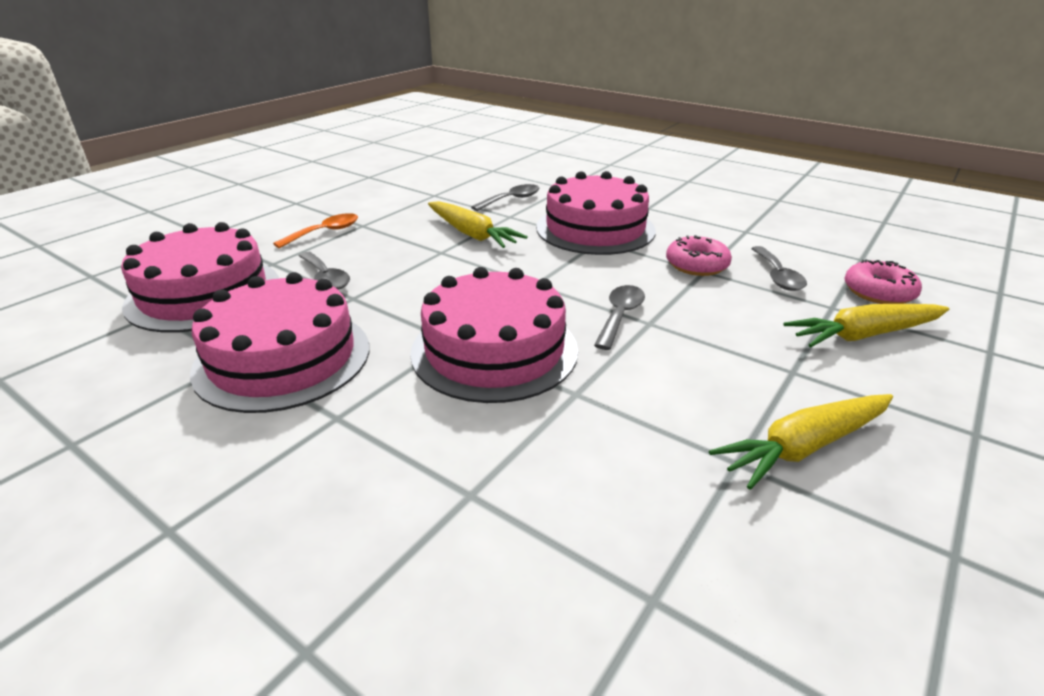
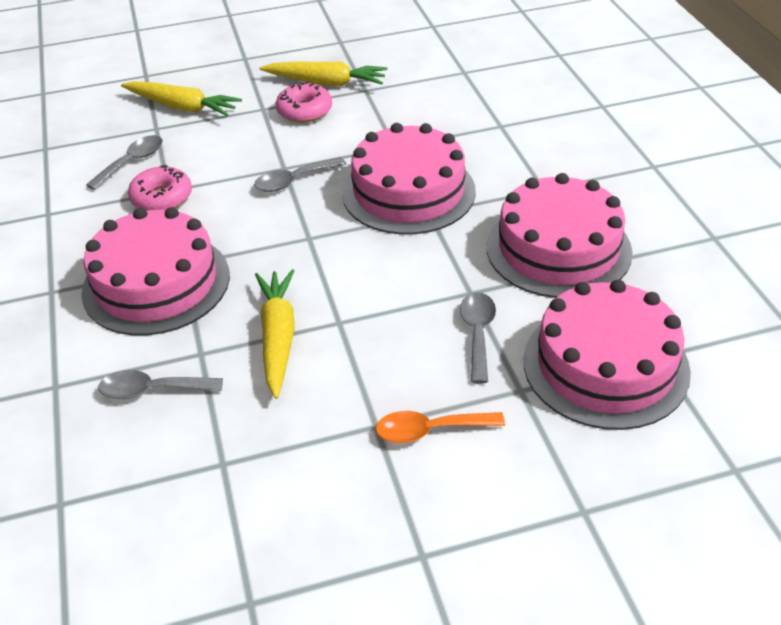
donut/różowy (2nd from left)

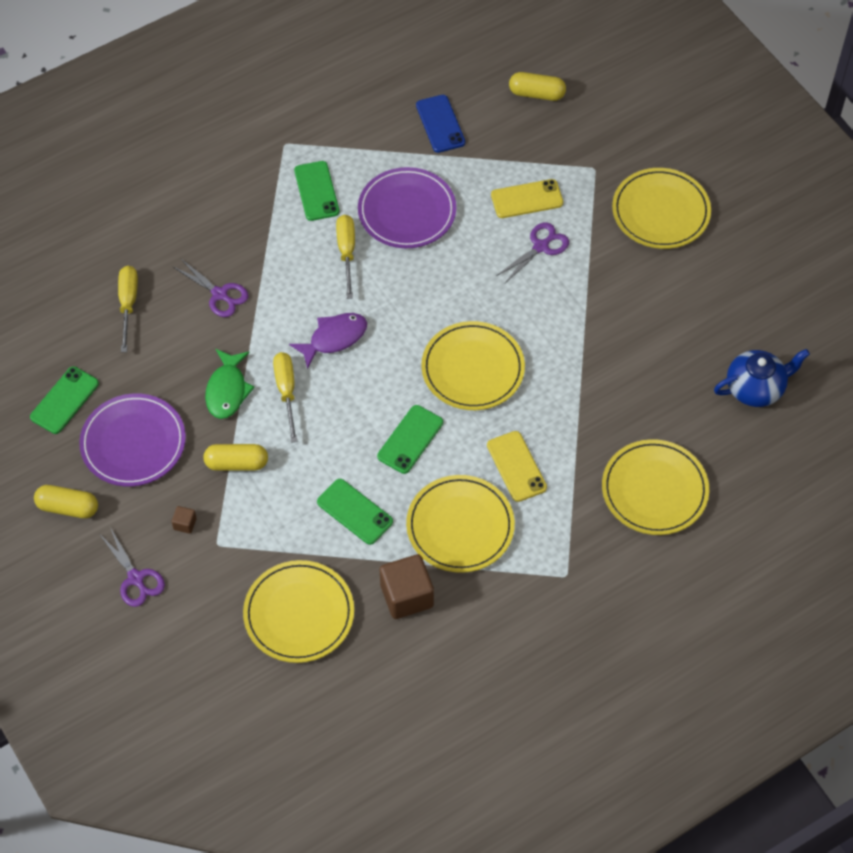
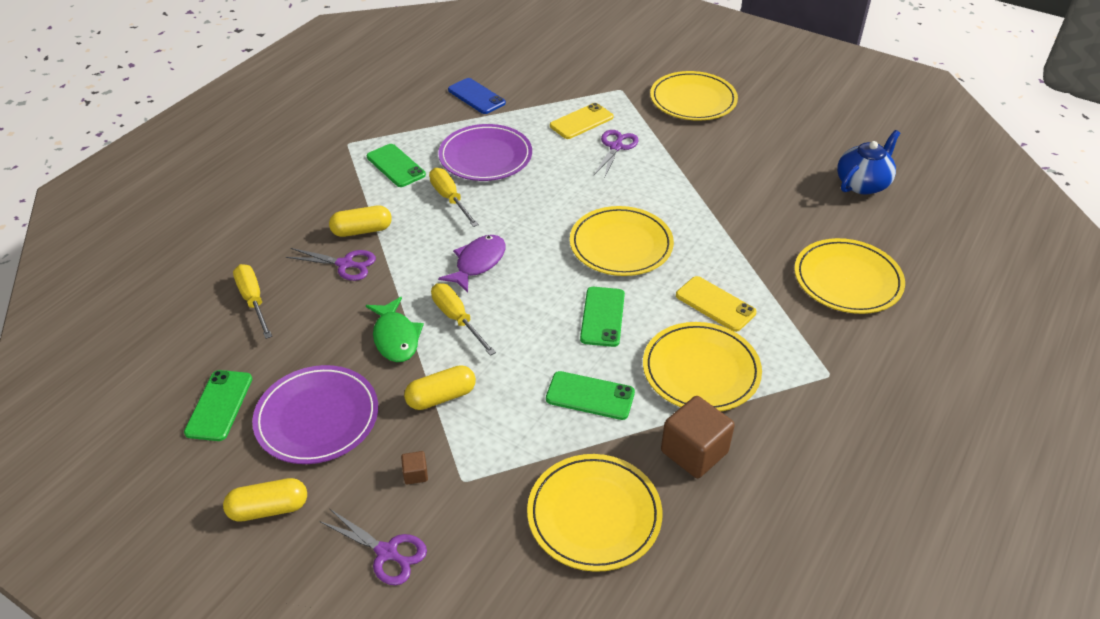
kapsułka/żółty (2nd from left)

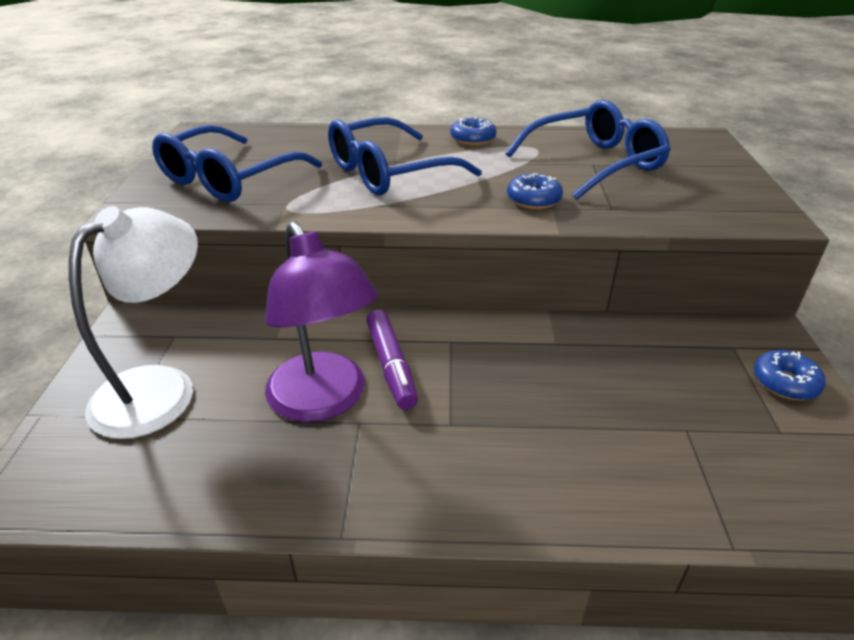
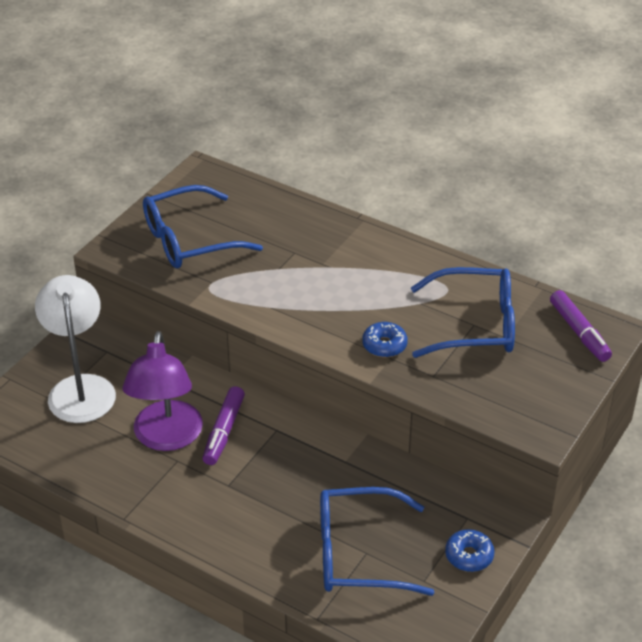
okulary/niebieski (2nd from left); donut/niebieski (1st from left in the first image); lampka/biały; flamaster/fioletowy (2nd from left)

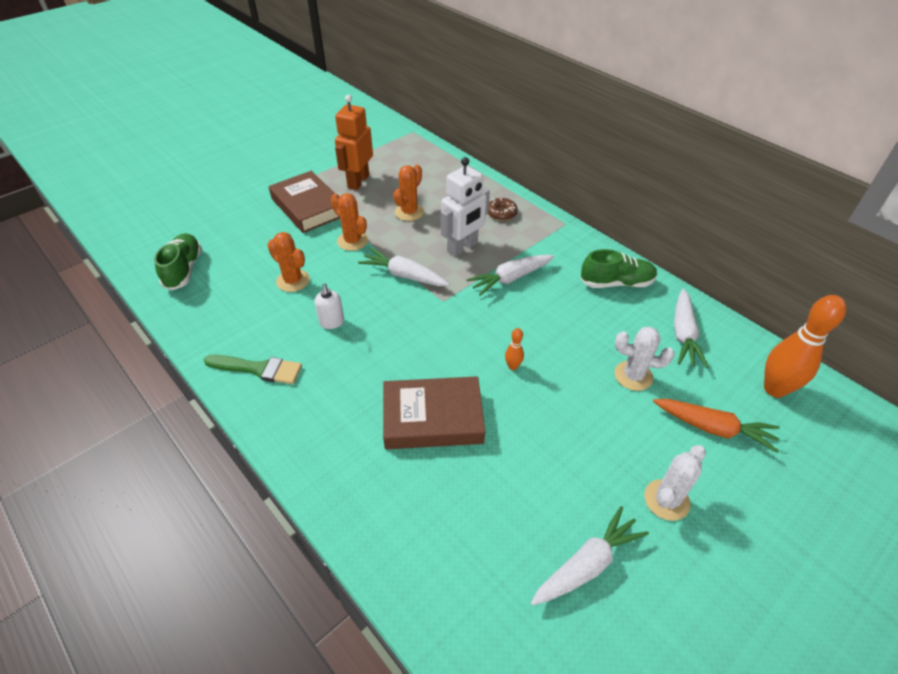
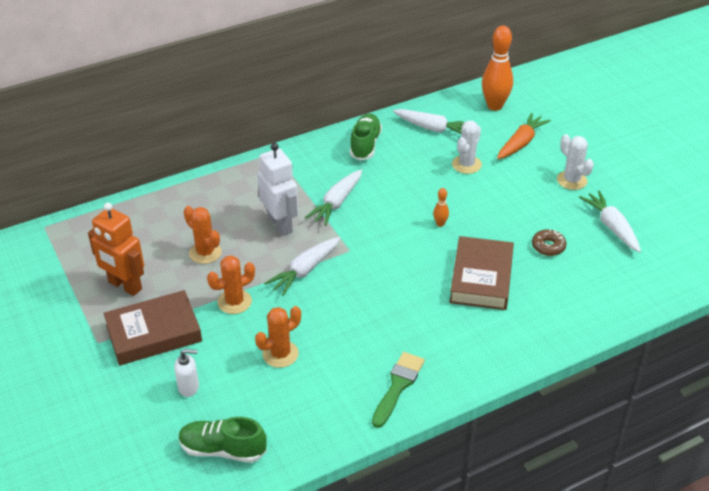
donut/brązowy; marchewka/biały (2nd from left); dozownik mydła/biały

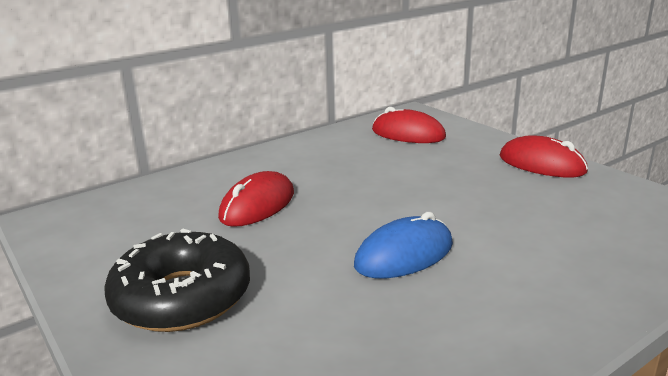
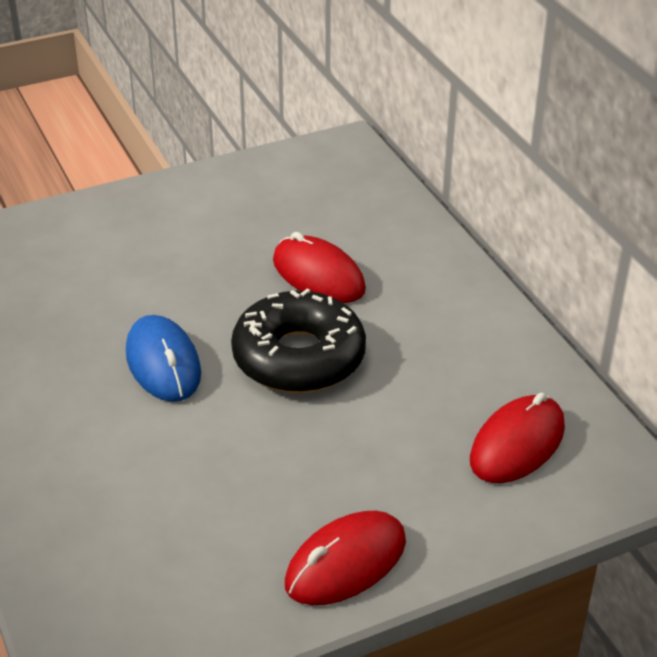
donut/czarny

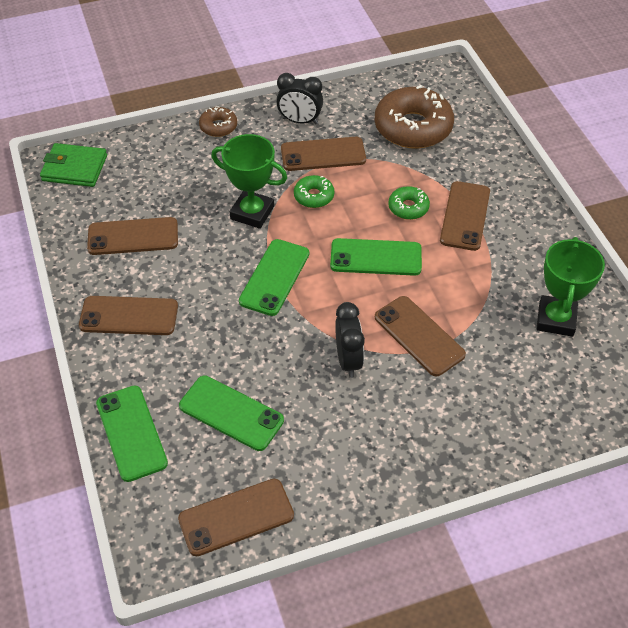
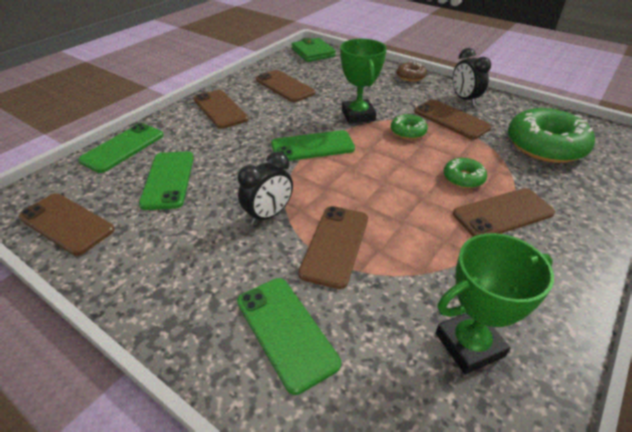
donut/zielony (3rd from left); telefon/zielony (3rd from left)

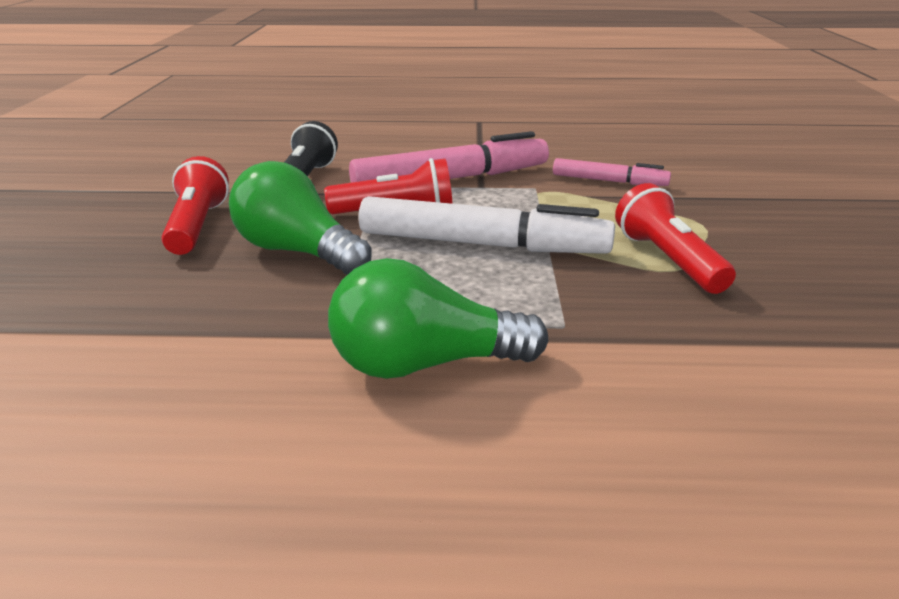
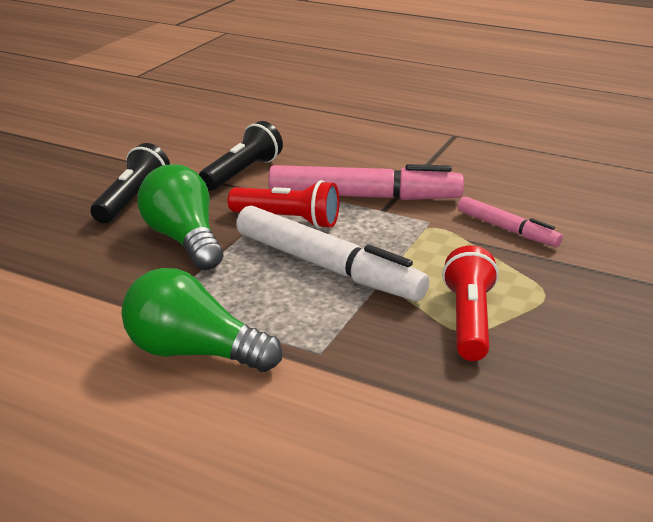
latarka/czarny (1st from left)

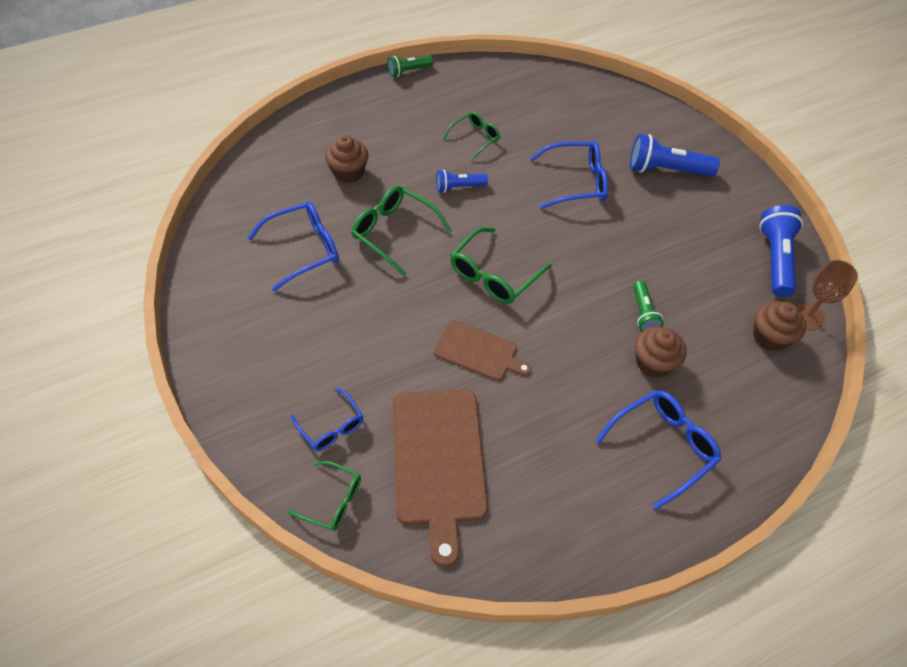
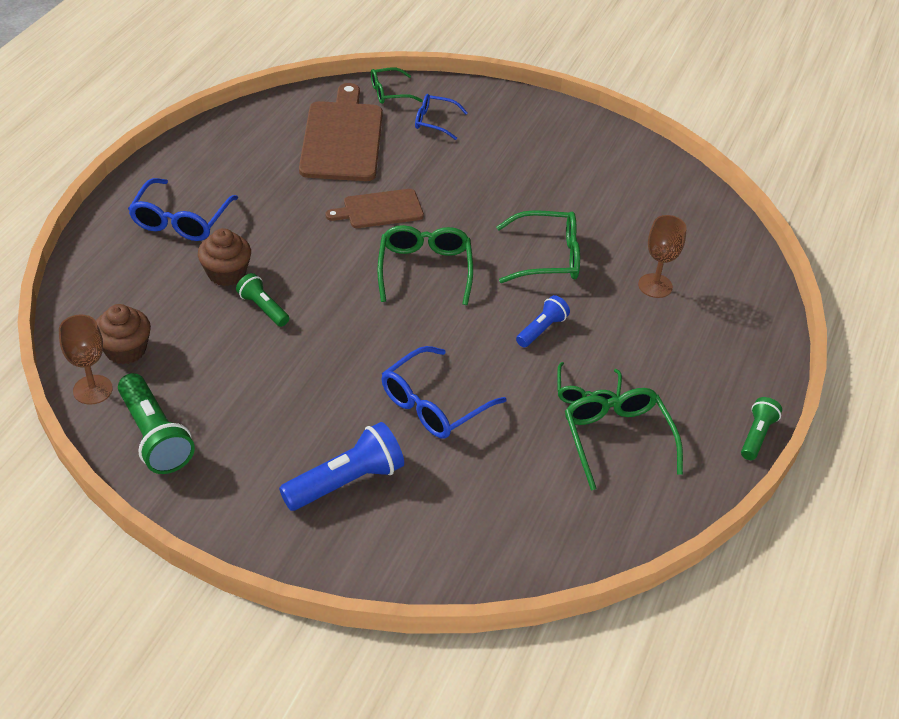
kielich/brązowy (2nd from left); okulary/niebieski (1st from left in the first image); latarka/zielony (1st from left); deska do krojenia/brązowy (1st from left); okulary/zielony (5th from left)

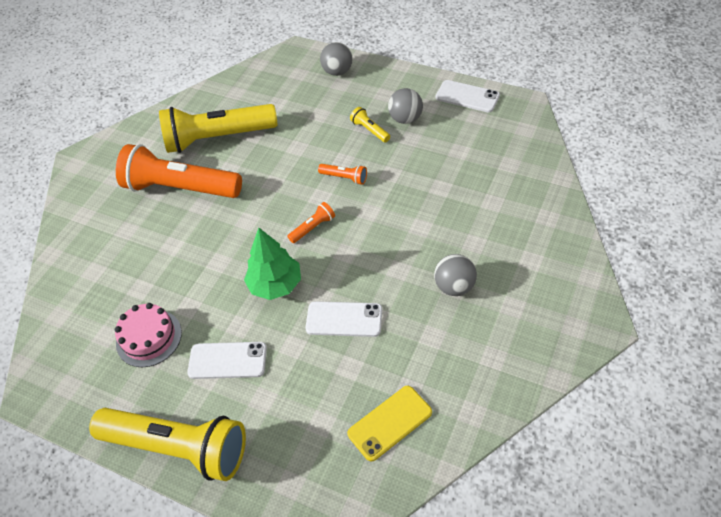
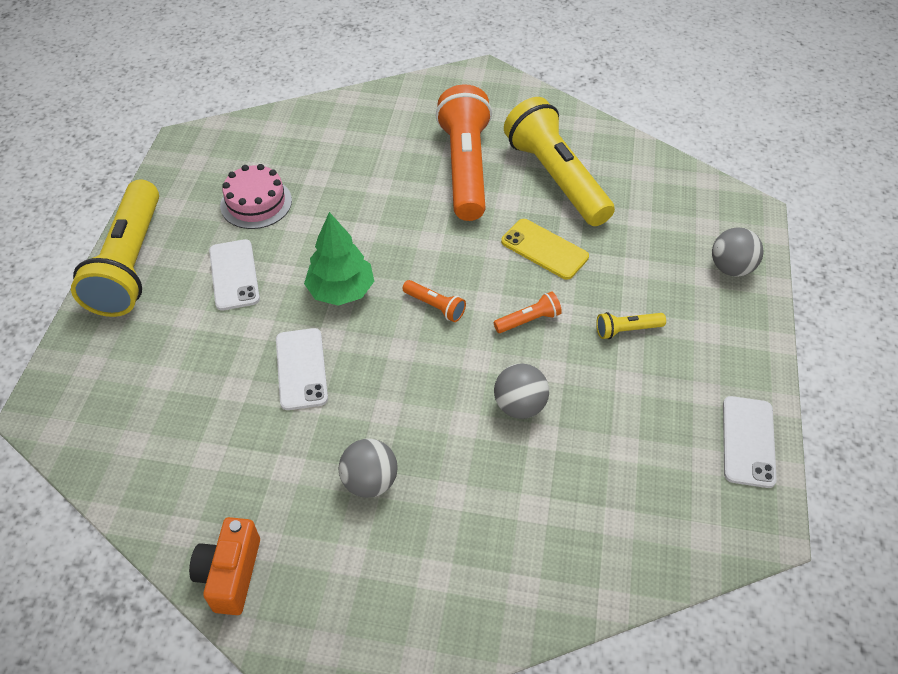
piłka/szary (2nd from left); latarka/żółty (3rd from left); latarka/pomarańczowy (3rd from left); telefon/żółty; aparat fotograficzny/pomarańczowy

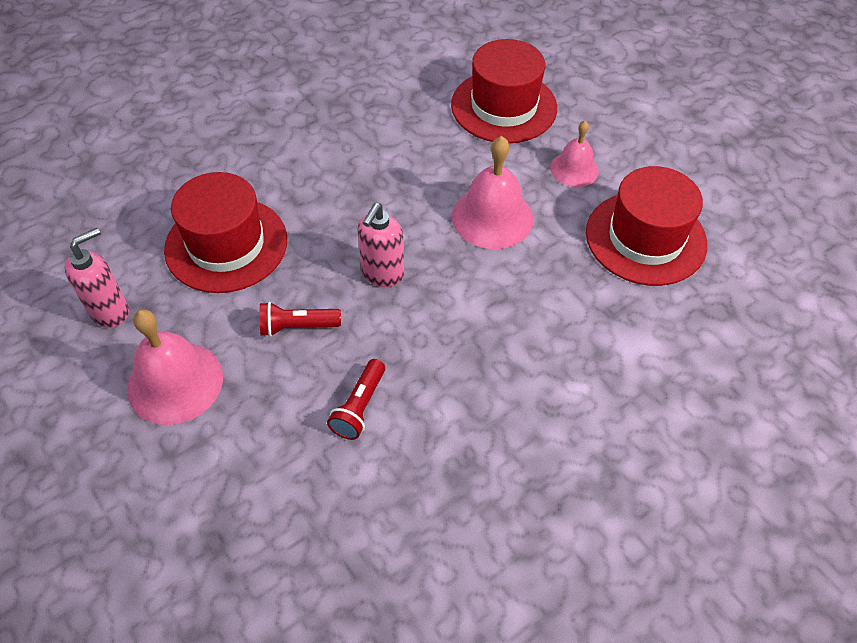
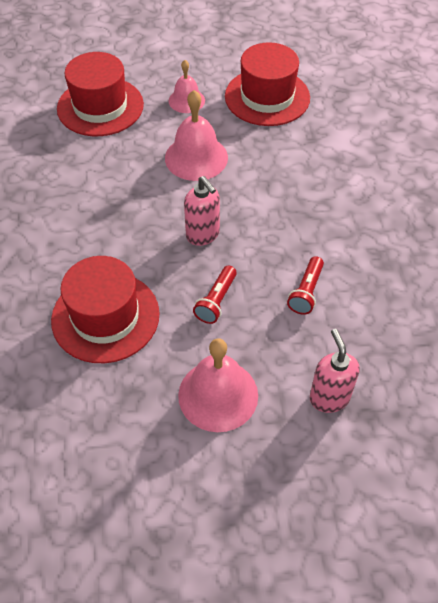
dozownik mydła/różowy (2nd from left); latarka/czerwony (2nd from left)

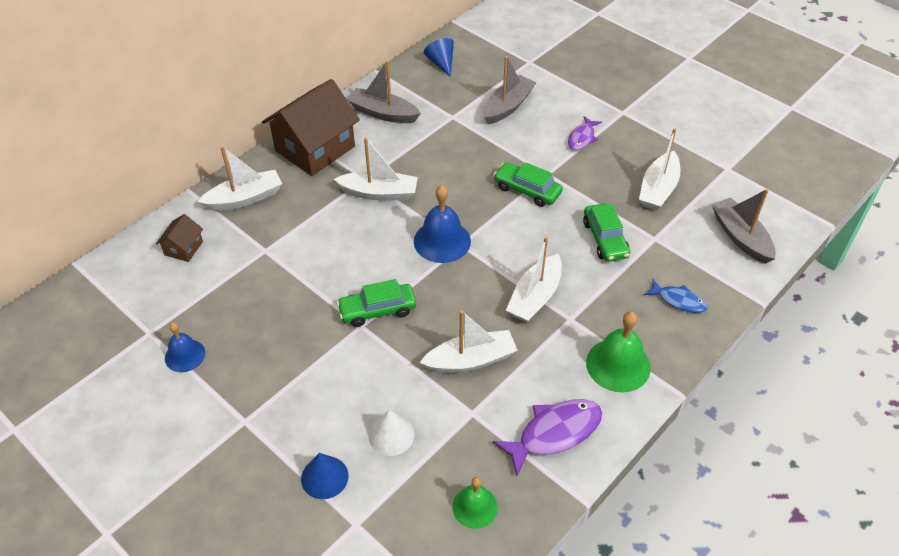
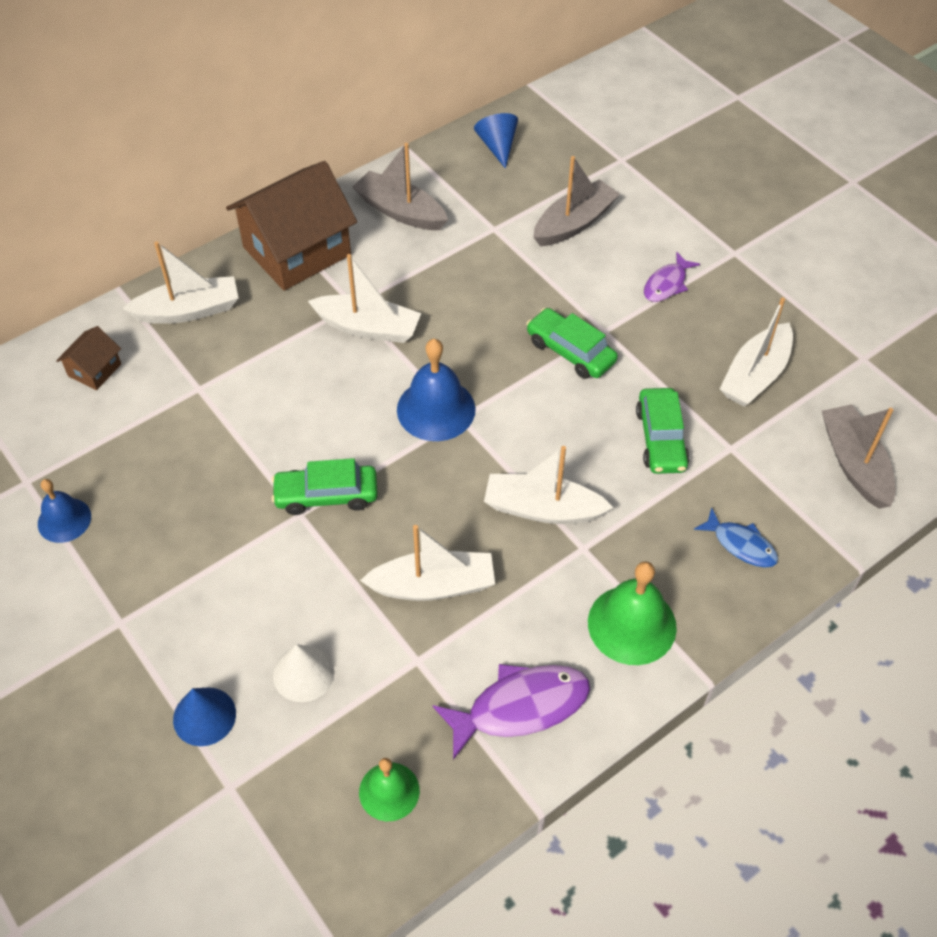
łódka/biały (4th from left)

